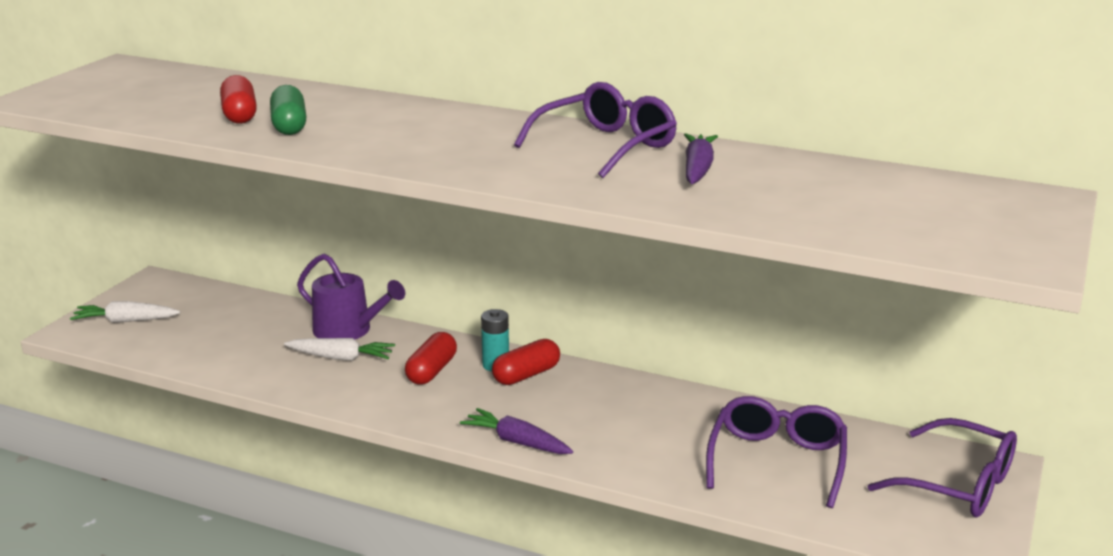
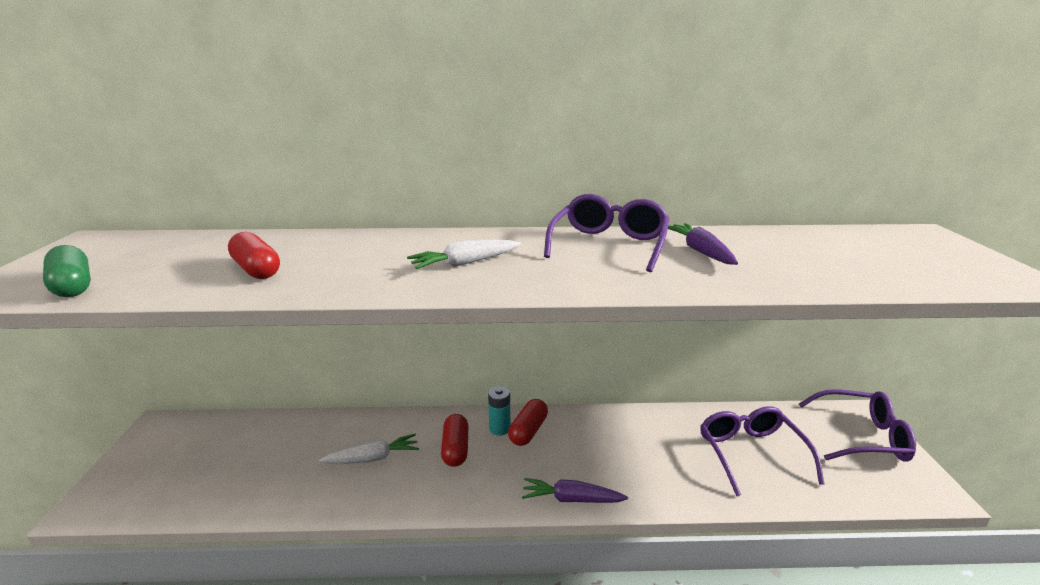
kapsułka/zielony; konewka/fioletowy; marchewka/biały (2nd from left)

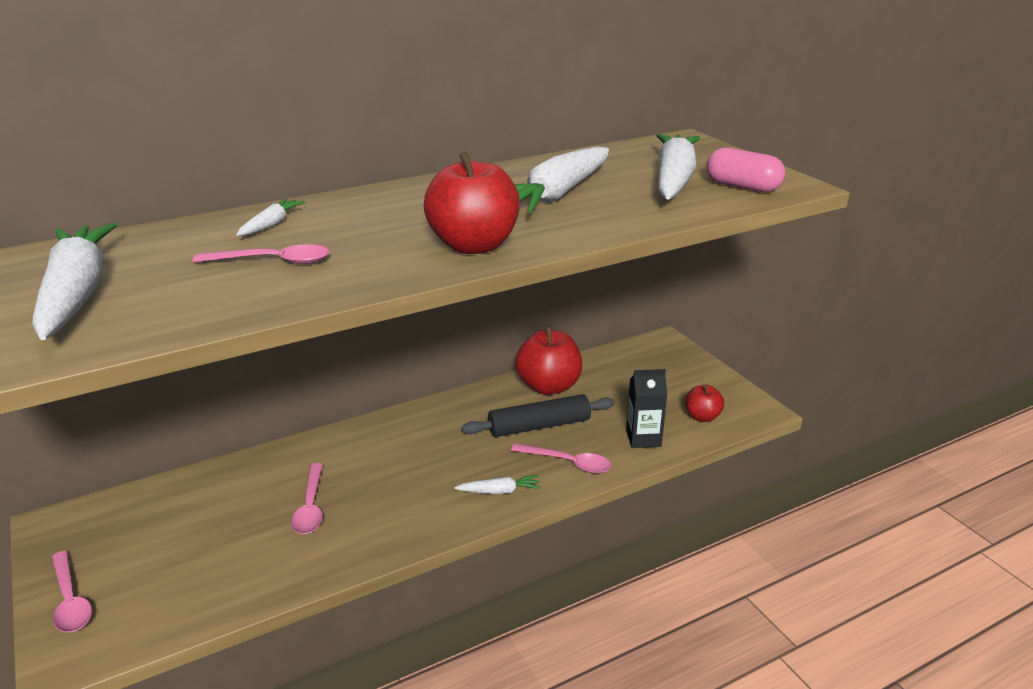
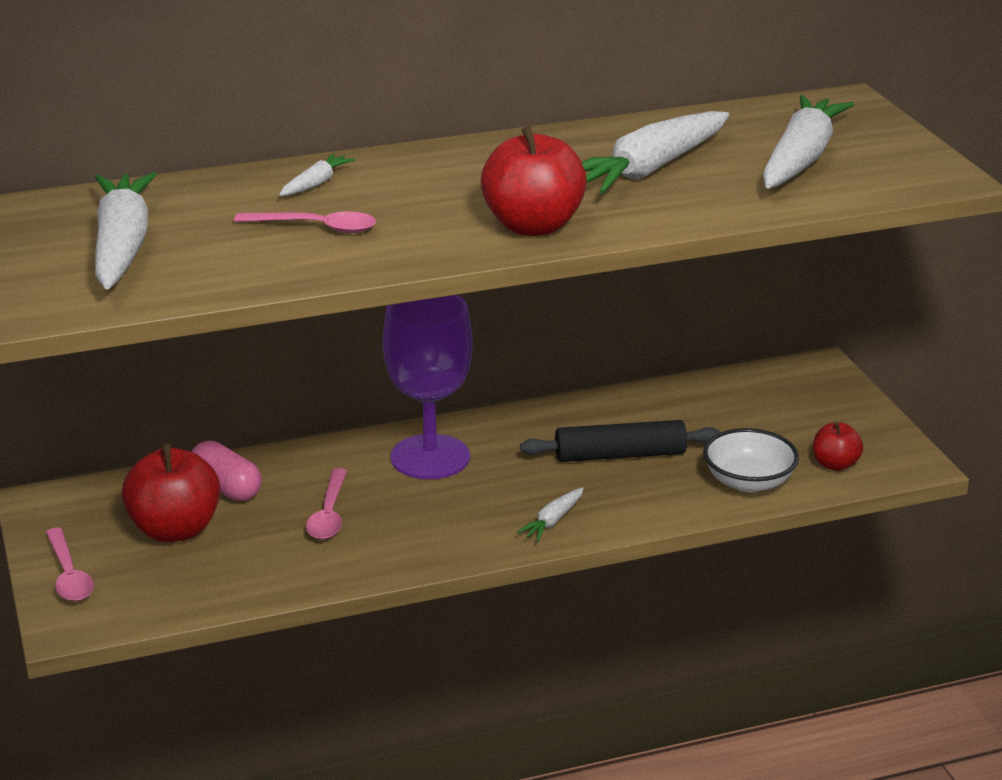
kapsułka/różowy; jabłko/czerwony (1st from left); miska/biały; łyżka/różowy (4th from left in the first image); marchewka/biały (3rd from left); kielich/fioletowy

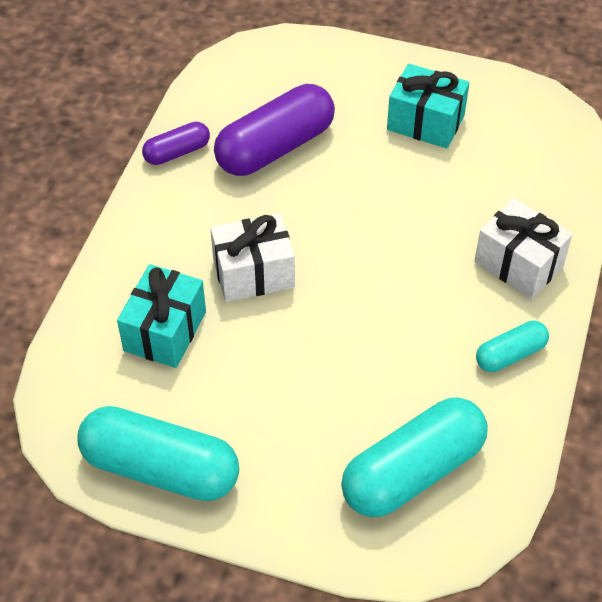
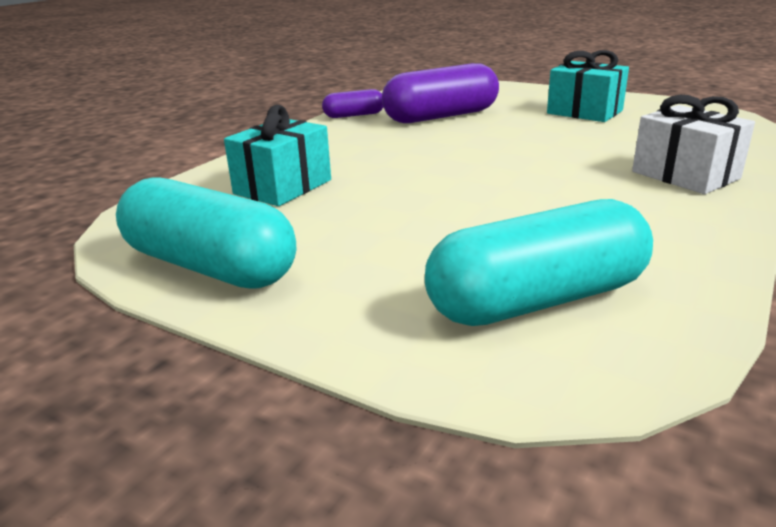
prezent/biały (1st from left in the first image); kapsułka/turkusowy (3rd from left in the first image)

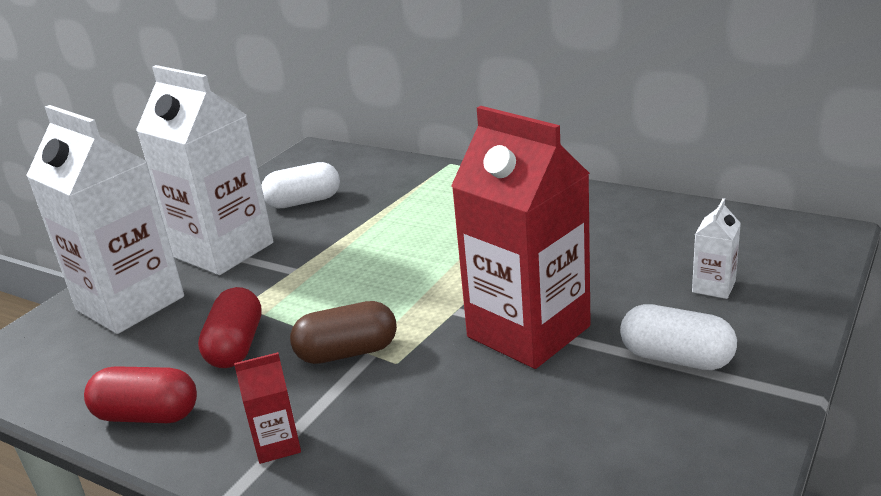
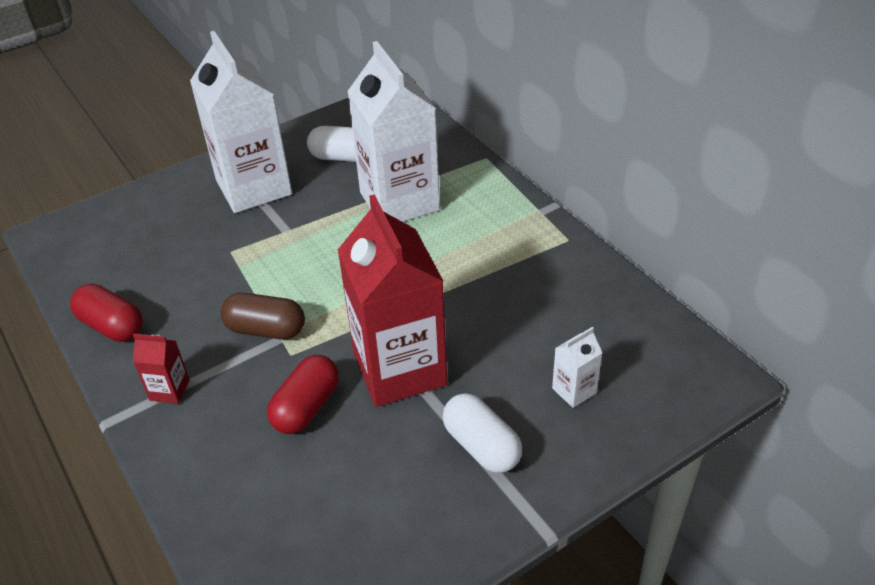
karton mleka/biały (2nd from left); kapsułka/czerwony (2nd from left)

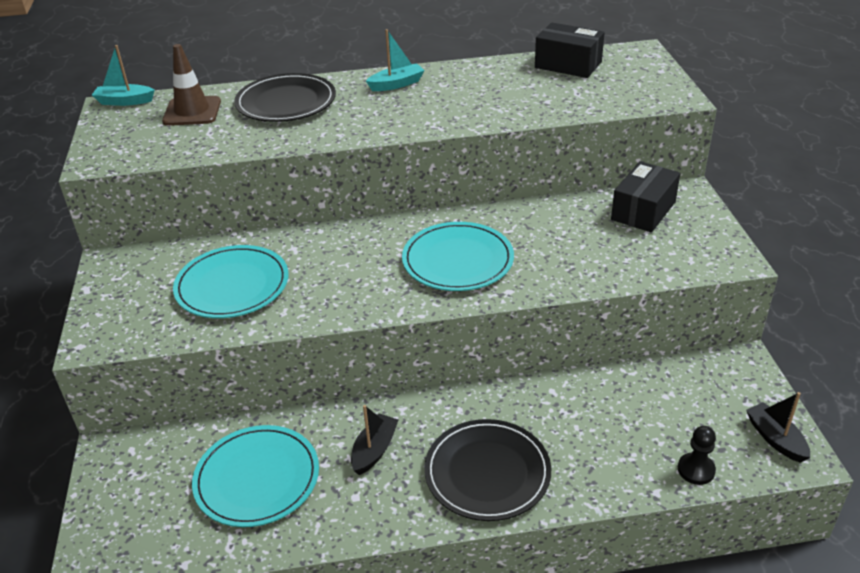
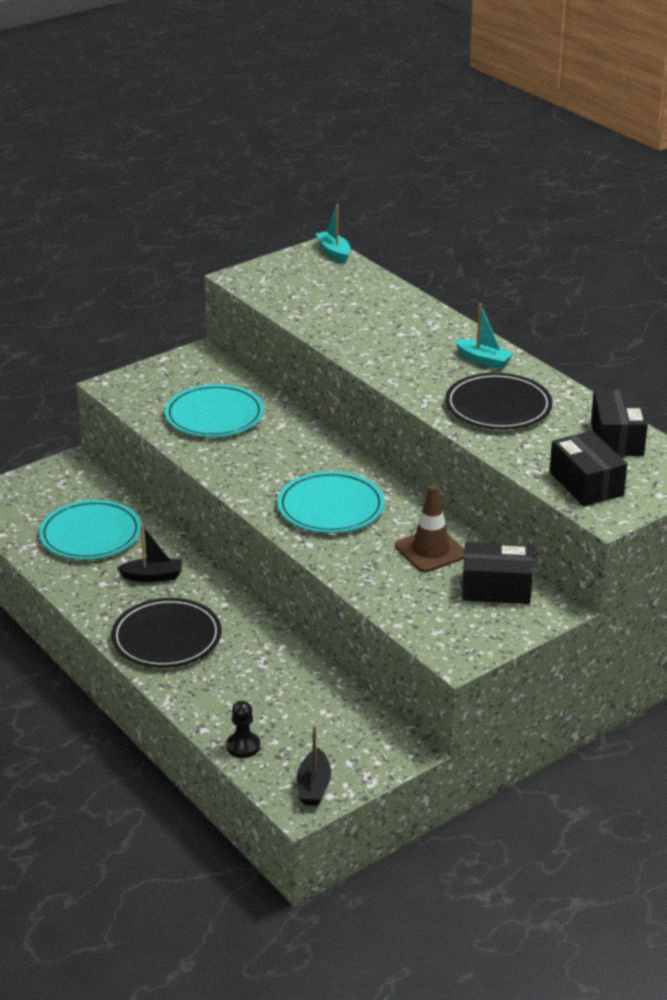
pachołek/brązowy; talerz/czarny (2nd from left); łódka/czarny (2nd from left); pudełko/czarny (2nd from left)

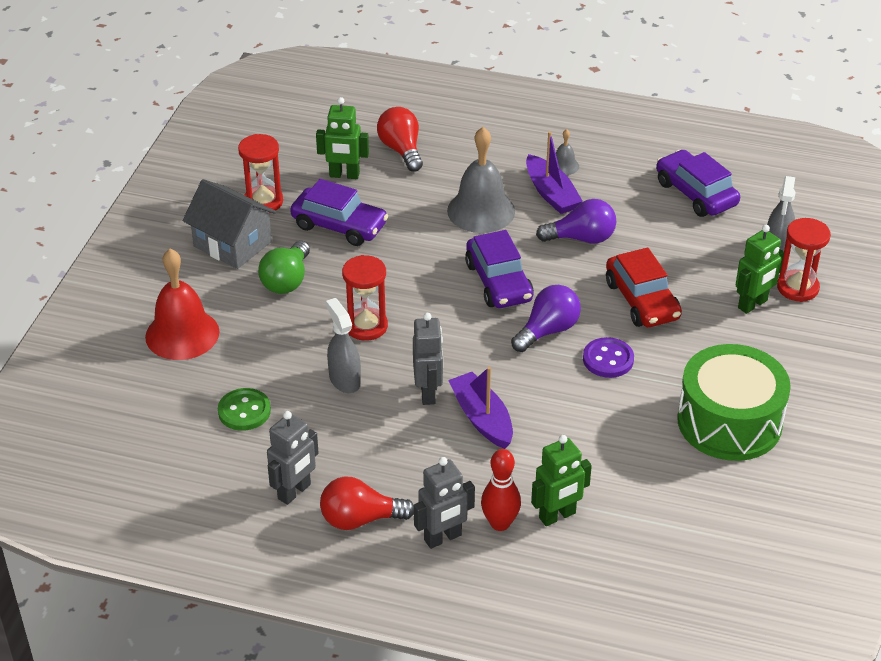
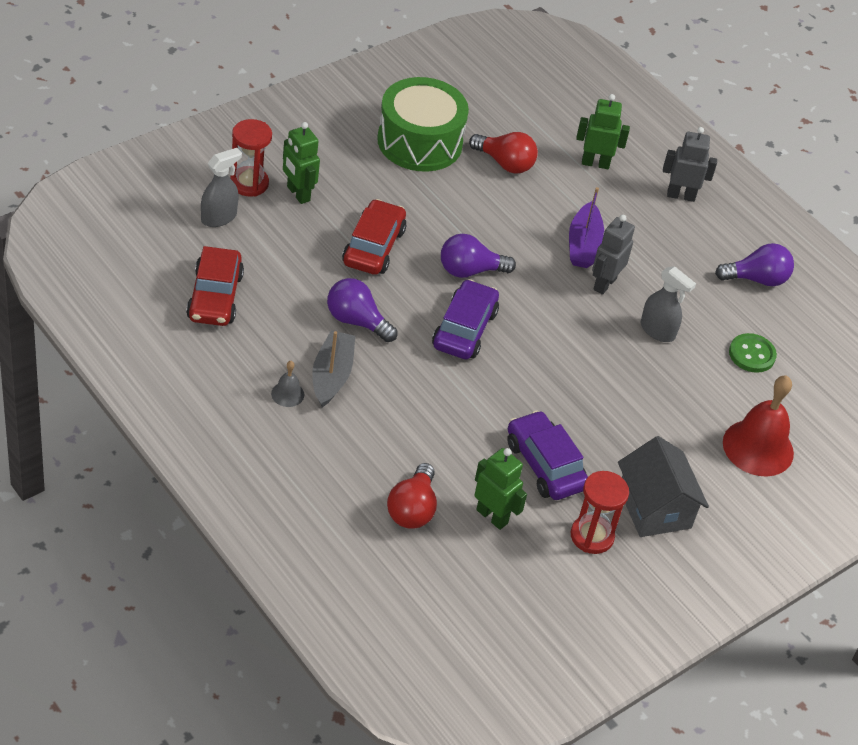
dzwonek/szary (1st from left in the first image); łódka/szary; samochód/czerwony (1st from left); robot/zielony (1st from left); żarówka/zielony; klepsydra/czerwony (2nd from left in the first image); spryskiwacz/szary (2nd from left); guzik/fioletowy; żarówka/fioletowy (3rd from left); kręgiel/czerwony; żarówka/czerwony (2nd from left)

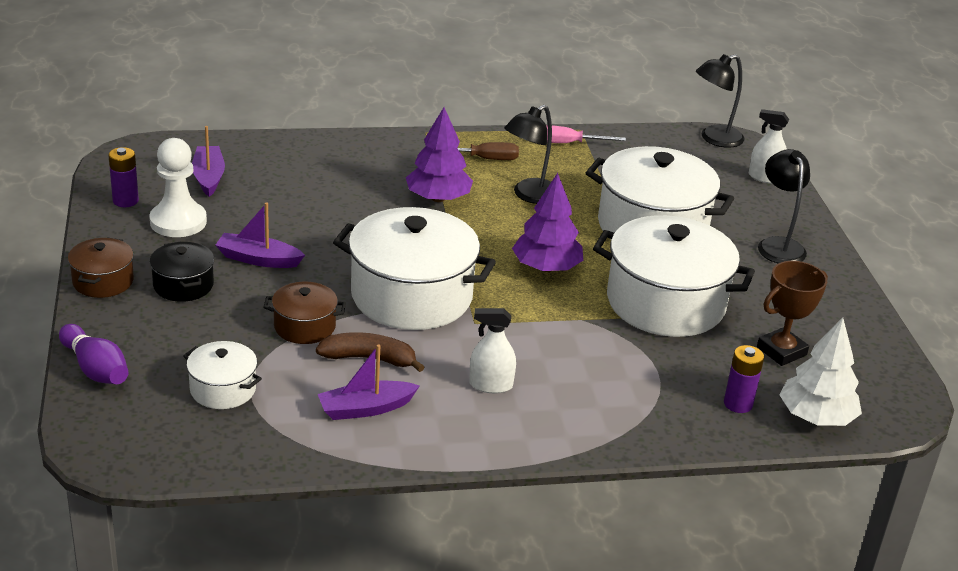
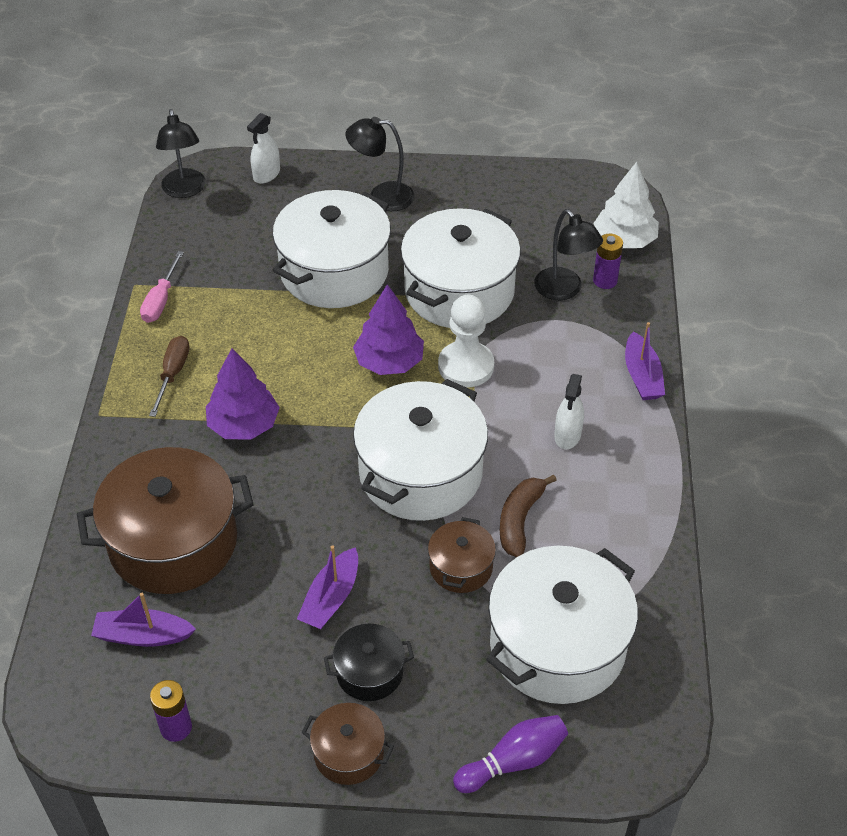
lampka/czarny (3rd from left); pionek/biały; puchar/brązowy; garnek/biały (4th from left); łódka/fioletowy (3rd from left); garnek/brązowy (1st from left)

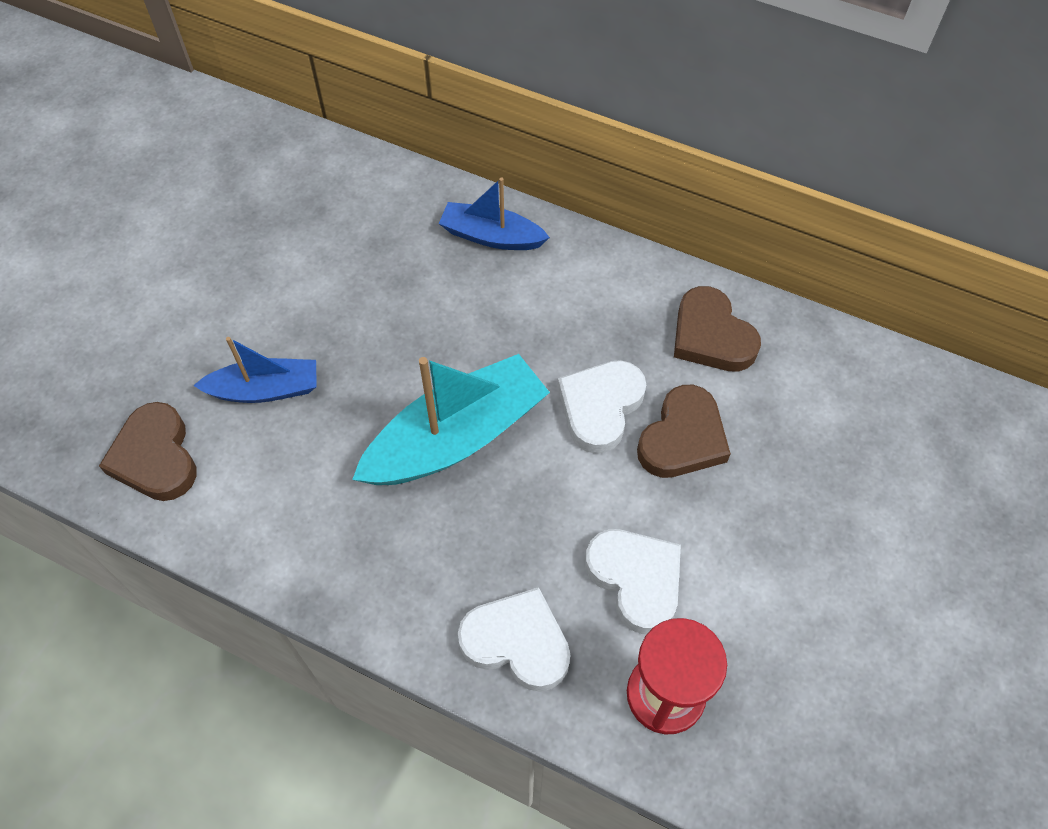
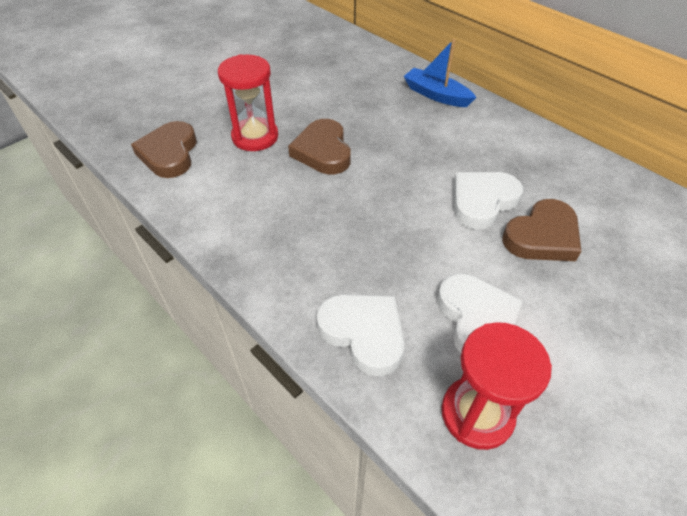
serce/brązowy (2nd from left); klepsydra/czerwony (1st from left); łódka/turkusowy

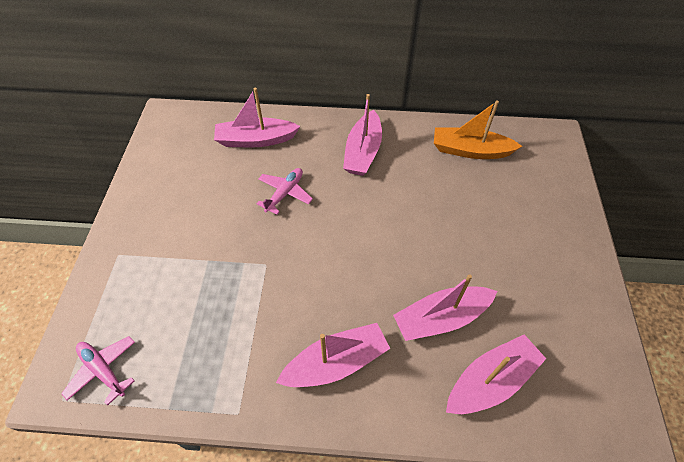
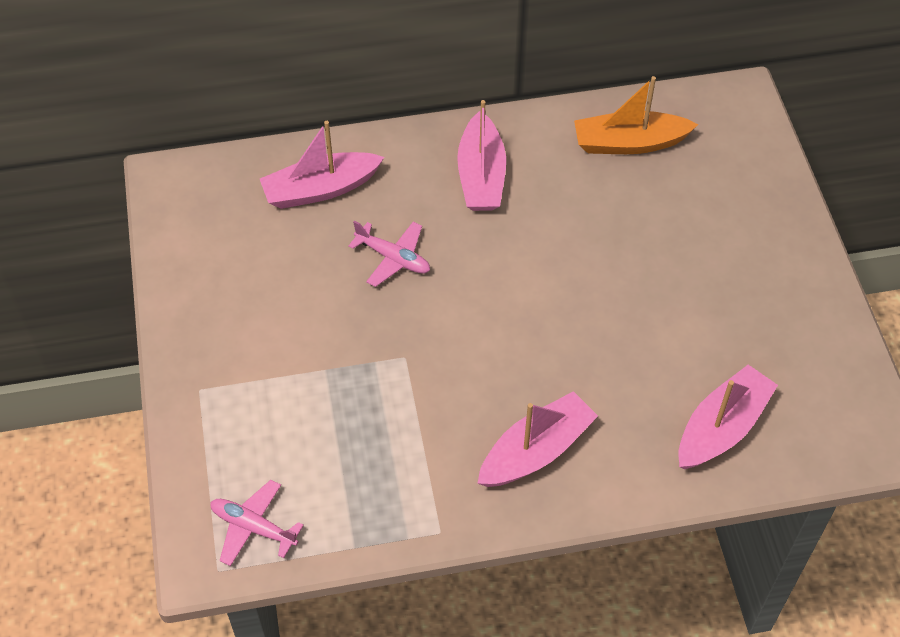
samolot/różowy (2nd from left); łódka/różowy (4th from left in the first image)

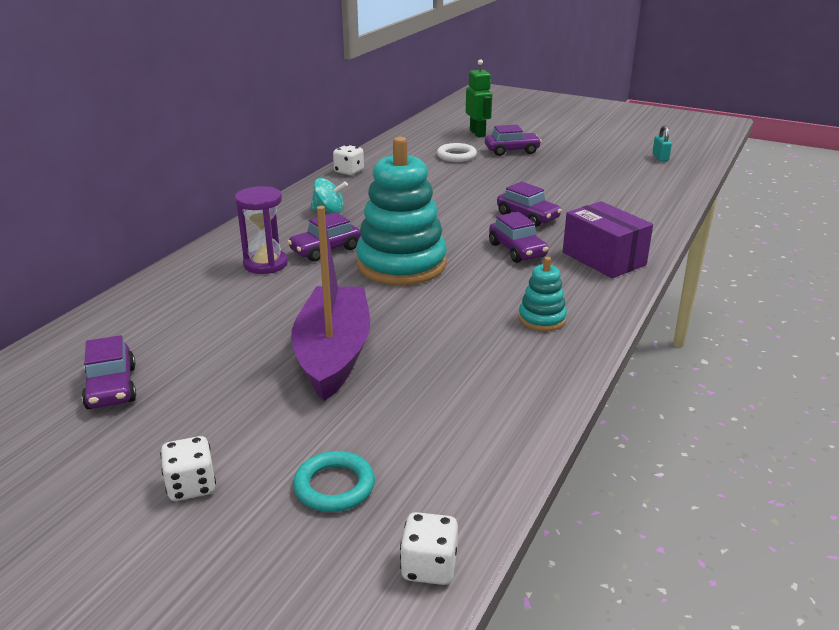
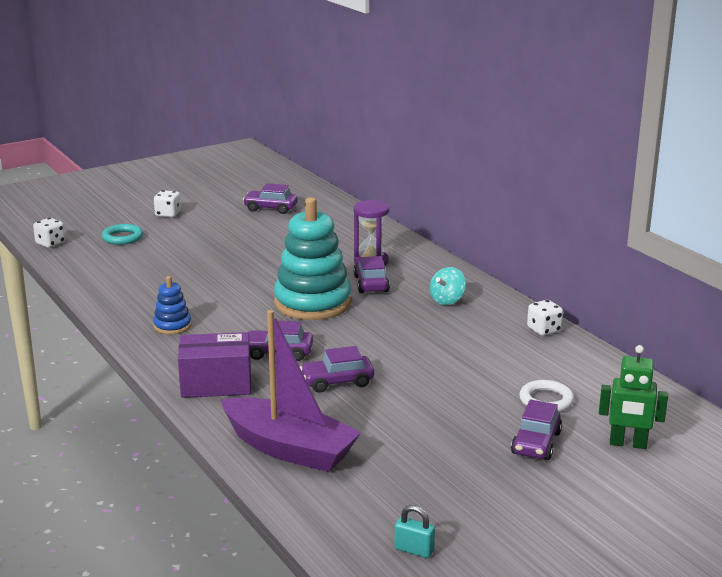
łódka/fioletowy; zabawka nakładanka/niebieski

